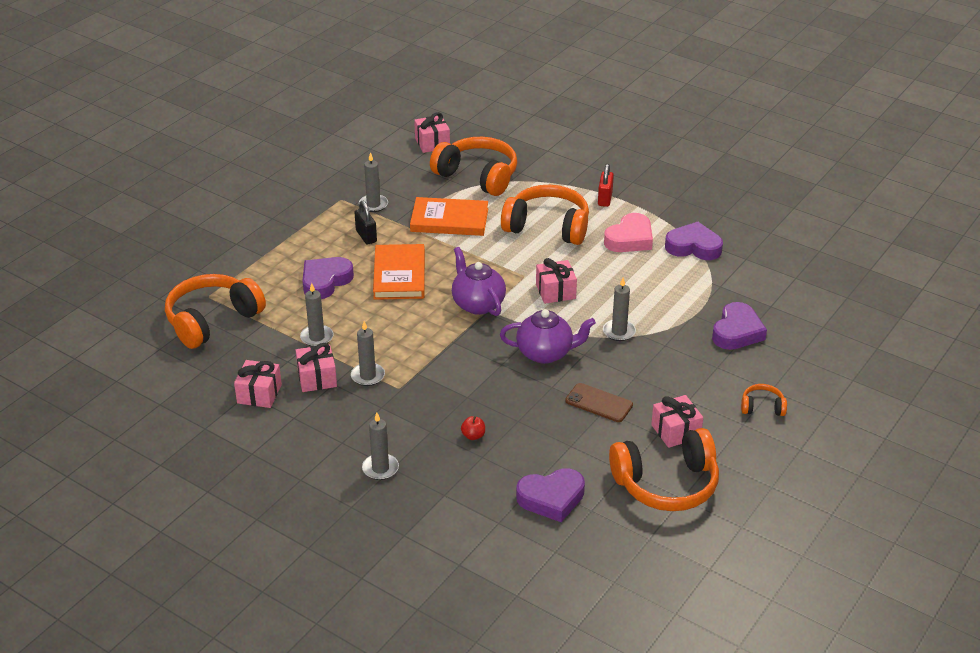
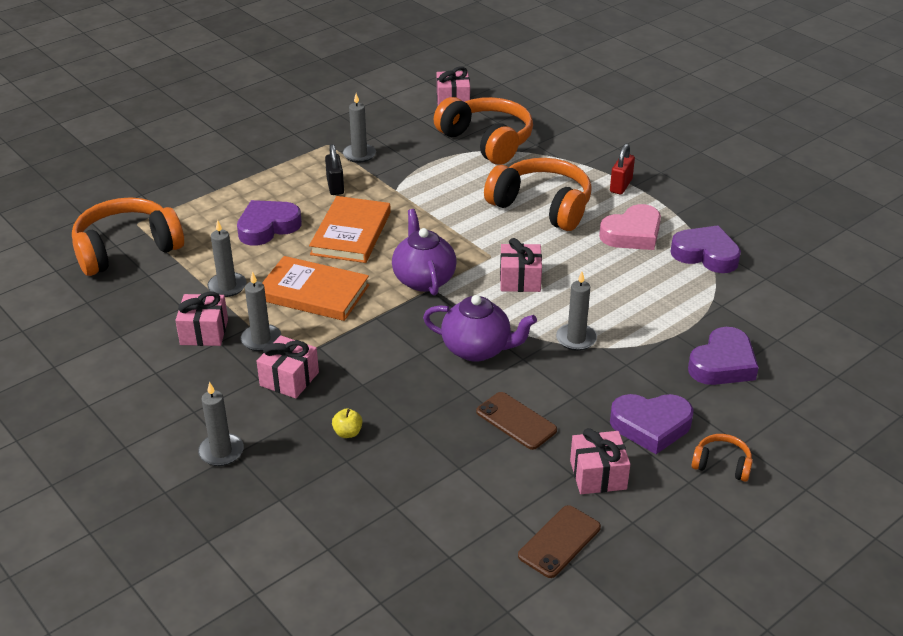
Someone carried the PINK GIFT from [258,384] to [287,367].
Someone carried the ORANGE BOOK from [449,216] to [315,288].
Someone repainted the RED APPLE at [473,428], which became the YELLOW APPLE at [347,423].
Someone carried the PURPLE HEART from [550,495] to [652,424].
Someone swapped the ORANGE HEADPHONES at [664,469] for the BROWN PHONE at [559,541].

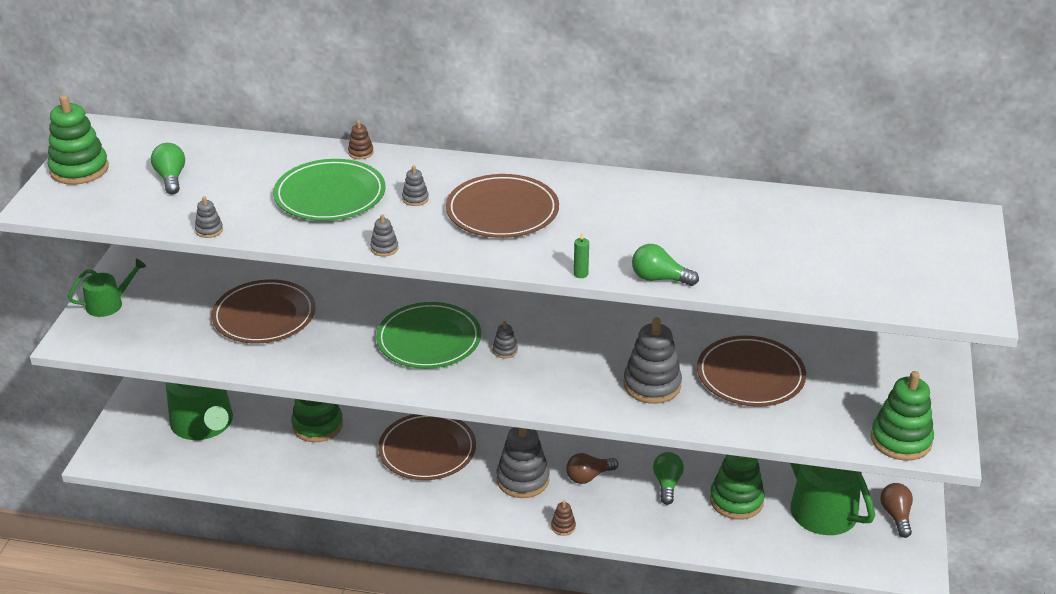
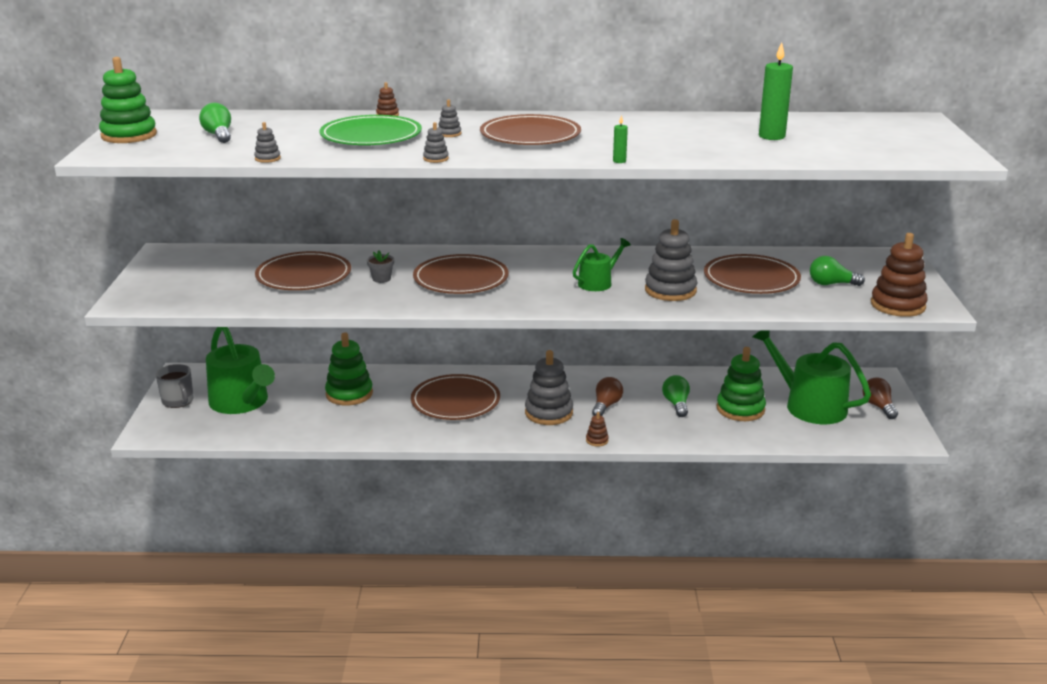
Someone carried the GREEN WATERING CAN from [107,288] to [602,264].
Someone repainted the GREEN PLATE at [428,335], which became the BROWN PLATE at [461,274].
Someone took away the GREY STACKING TOY at [505,339].
Someone rotated the BROWN LIGHT BULB at [592,468] by 150 degrees clockwise.
Someone carried the GREEN LIGHT BULB from [665,265] to [837,271].
Someone repainted the GREEN STACKING TOY at [902,416], which became the BROWN STACKING TOY at [899,275].
Someone put down the GREY MUG at [175,386].
Someone put down the GREY FLOWER POT at [380,266].
Someone put down the GREEN CANDLE at [776,91].

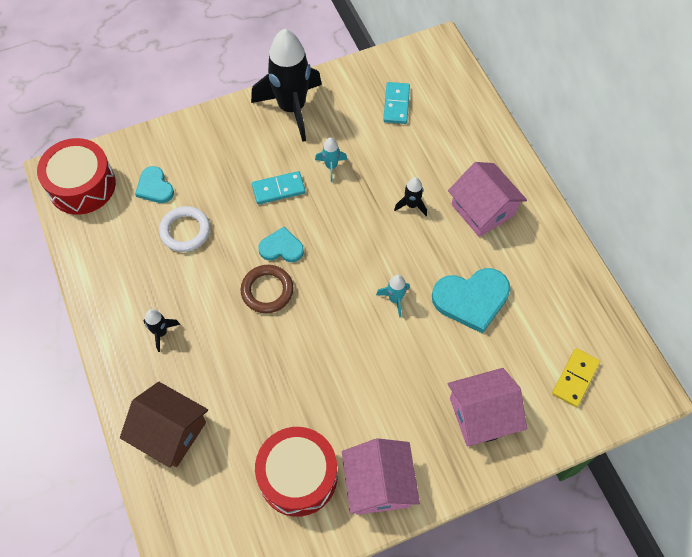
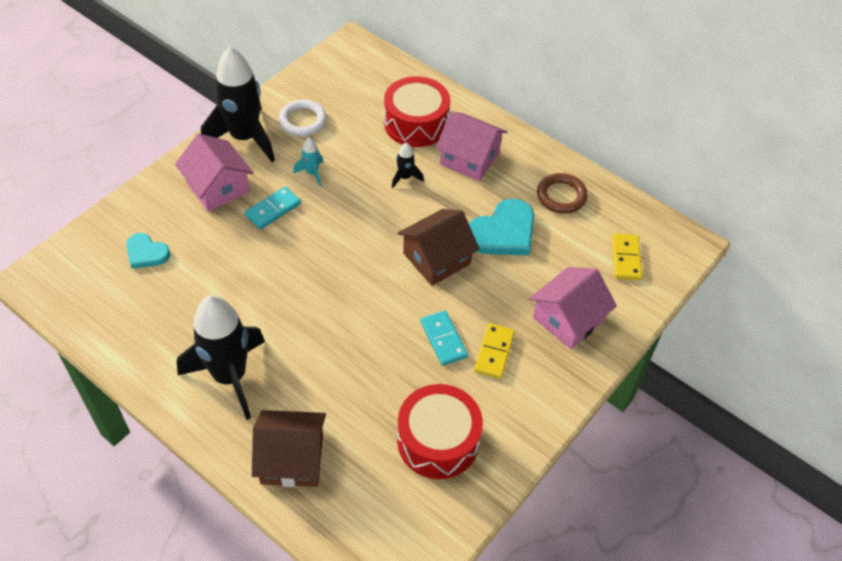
Someone carried the RED DRUM from [76,176] to [417,111].
Someone scaled the BLACK ROCKET at [161,330] by 2.37.
Someone carried the WHITE RING from [184,229] to [302,118].
Someone carried the BROWN RING from [267,289] to [562,193].
Someone took away the TURQUOISE HEART at [281,244].
Someone carried the PINK HOUSE from [381,476] to [214,173].
Someone swapped the TURQUOISE ROCKET at [393,296] for the BROWN HOUSE at [438,247].
Someone carried the TURQUOISE DOMINO from [396,103] to [444,338].
Someone put down the YELLOW DOMINO at [494,351].

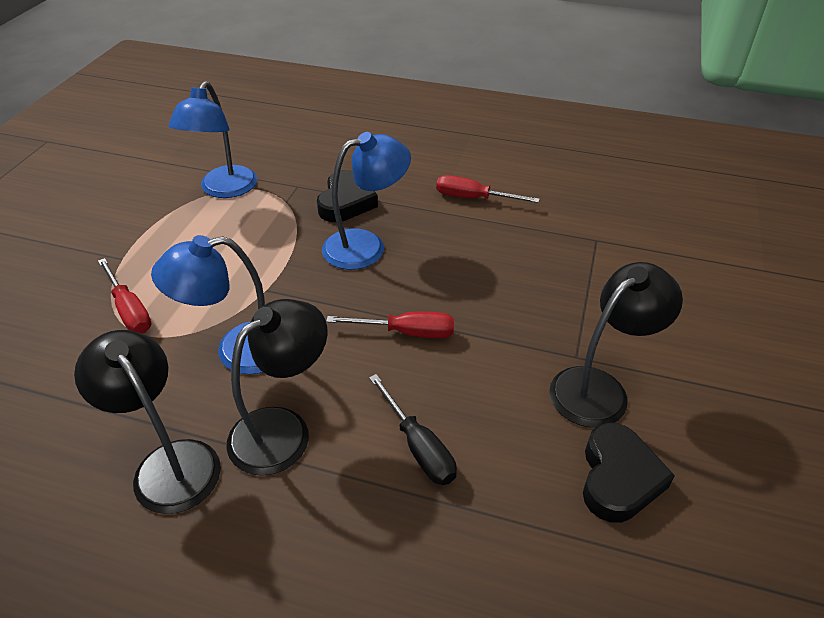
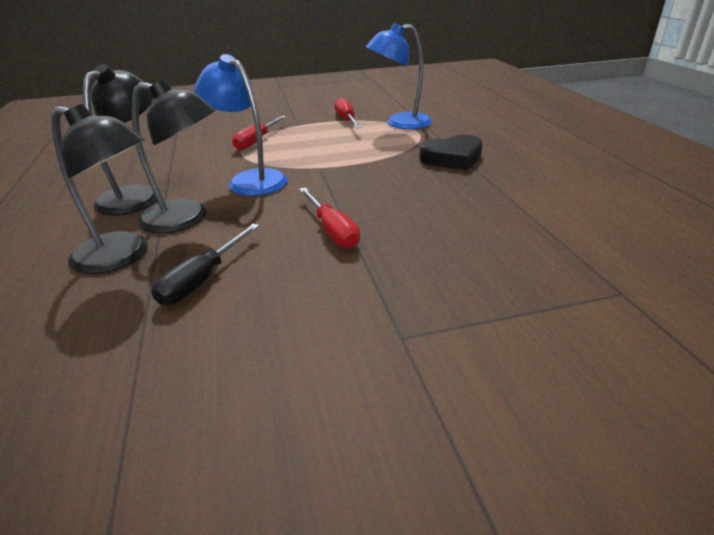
Someone took away the BLUE LAMP at [366,201].
Someone carried the RED SCREWDRIVER from [488,189] to [348,113].
Someone carried the BLACK LAMP from [616,345] to [99,189].
Someone took away the BLACK HEART at [629,473].

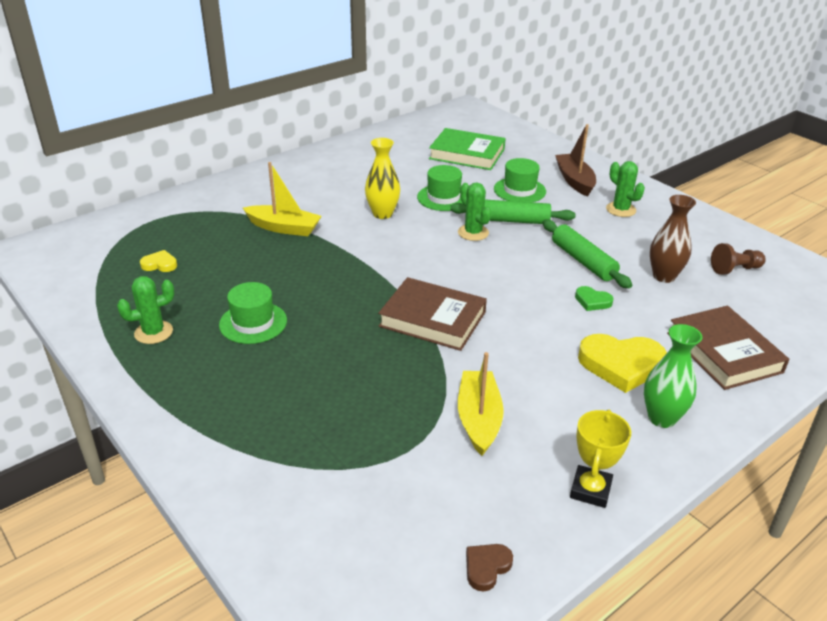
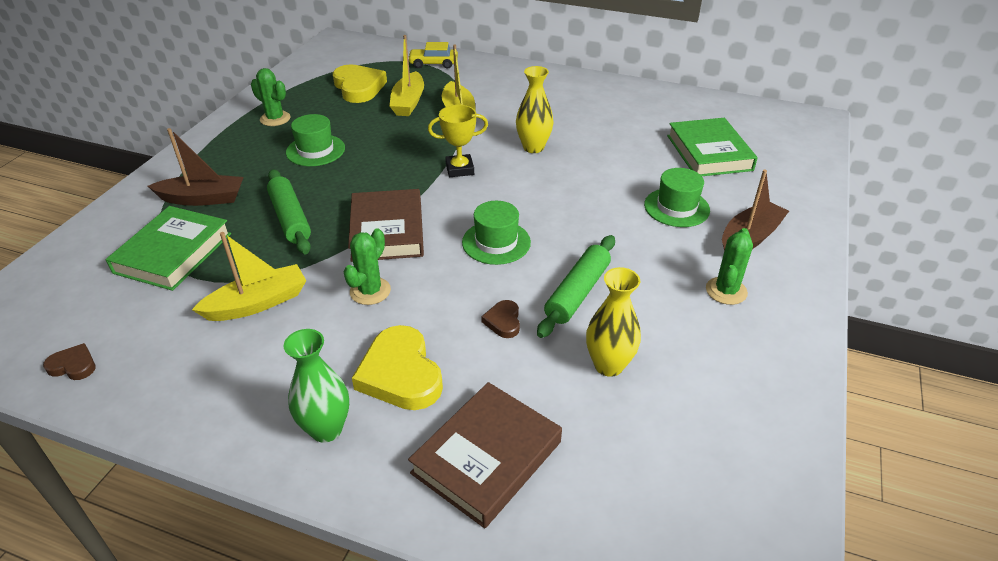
Someone scaled the YELLOW HEART at [158,261] by 2.03.
Someone carried the GREEN HAT from [440,188] to [496,233].
Someone carried the GREEN ROLLING PIN from [513,212] to [289,211].
Someone carried the GREEN CACTUS from [475,212] to [367,267].
Someone carried the YELLOW TROPHY from [600,458] to [458,141].
Someone repainted the GREEN HEART at [594,298], which became the BROWN HEART at [500,319].
Someone repainted the BROWN VASE at [673,239], which became the YELLOW VASE at [613,322].
Someone took away the BROWN PAWN at [738,259].
Someone put down the GREEN BOOK at [168,248].
Someone put down the BROWN BOAT at [196,167].
Someone put down the YELLOW BOAT at [406,75].
Someone put down the YELLOW CAR at [433,55].

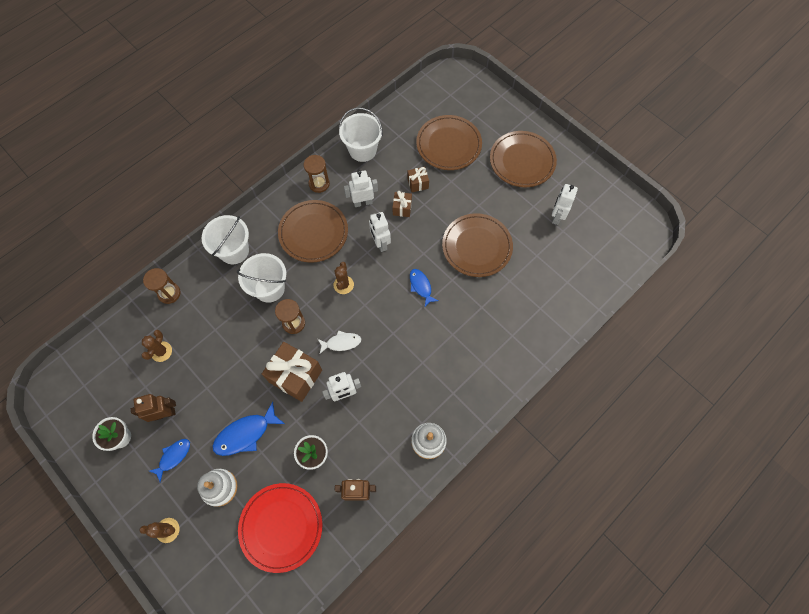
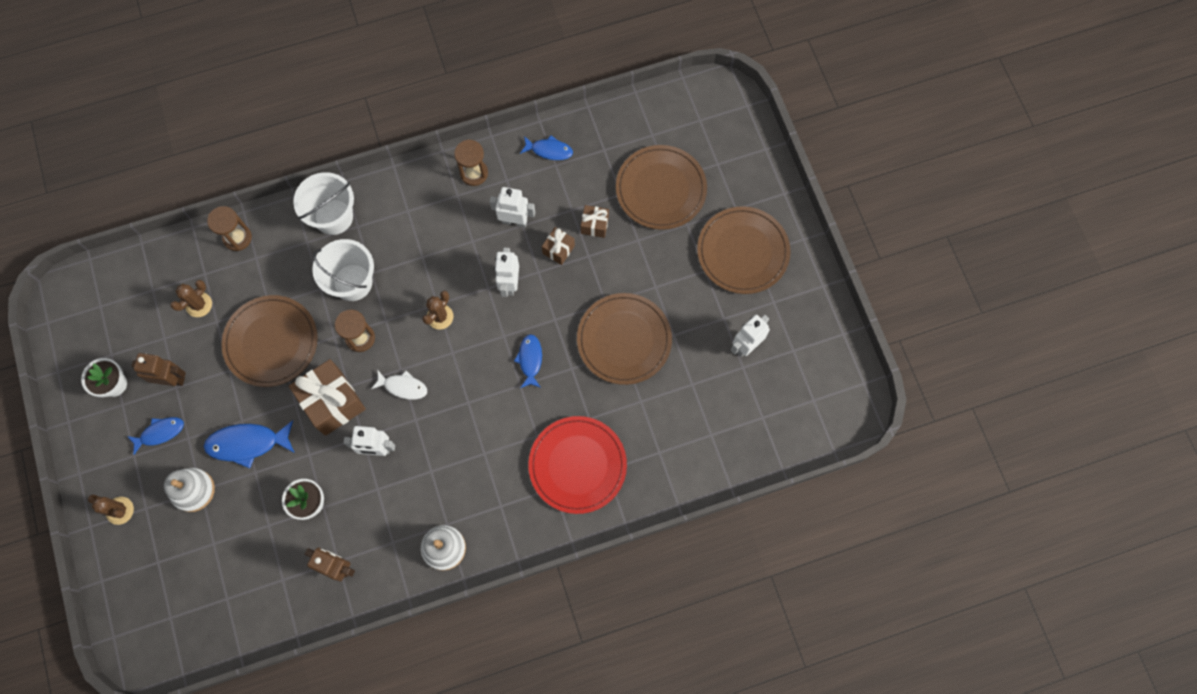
Someone carried the RED PLATE from [280,528] to [577,465].
Someone carried the BROWN PLATE from [313,231] to [269,341].
Someone swapped the WHITE BUCKET at [361,134] for the BLUE FISH at [546,147].

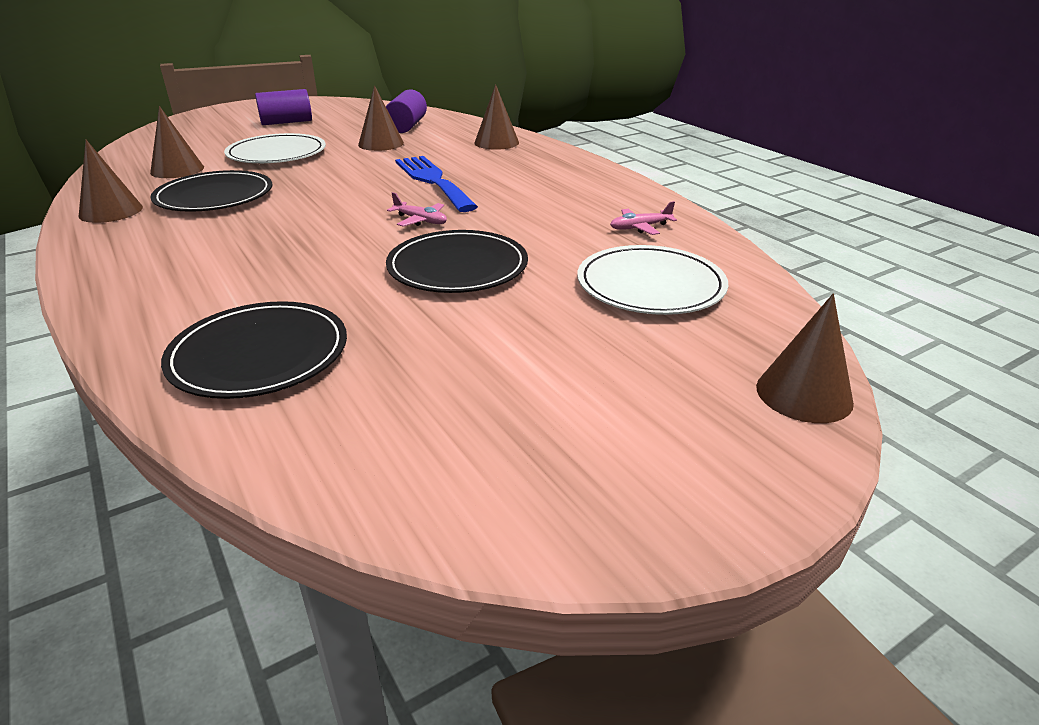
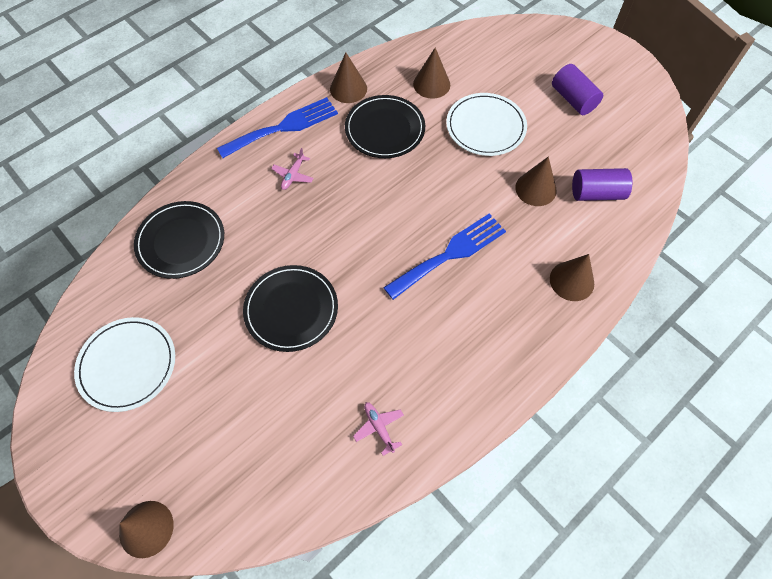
Someone carried the PINK PLANE from [417,209] to [292,169].
Someone carried the WHITE PLATE from [653,280] to [124,364].
Someone put down the BLUE FORK at [277,127].

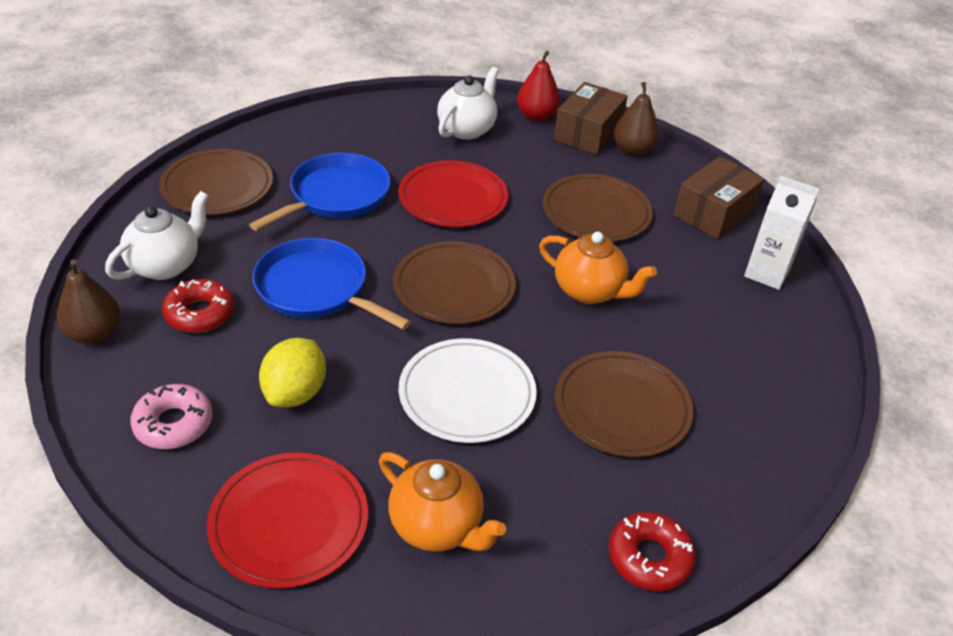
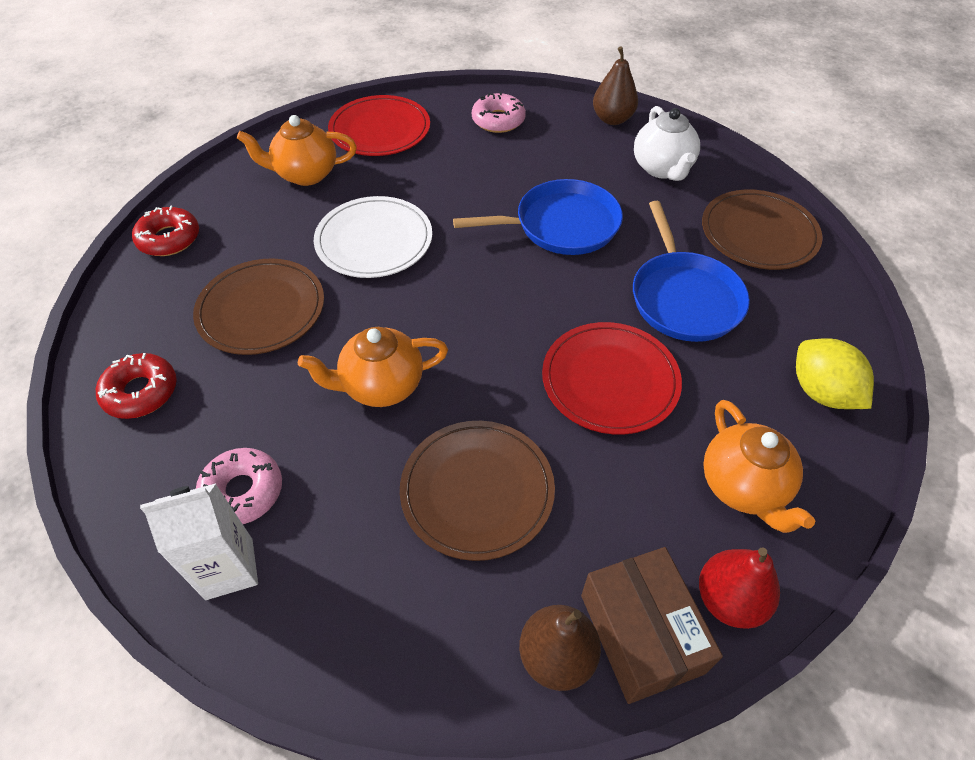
Someone carried the RED DONUT from [198,306] to [136,386].
Someone carried the YELLOW LEMON from [292,372] to [835,373].
Someone took away the BROWN PLATE at [454,282].
Someone repainted the WHITE TEAPOT at [468,103], which became the ORANGE TEAPOT at [759,466].
Someone took away the BROWN BOX at [718,197].
Someone put down the PINK DONUT at [239,486].

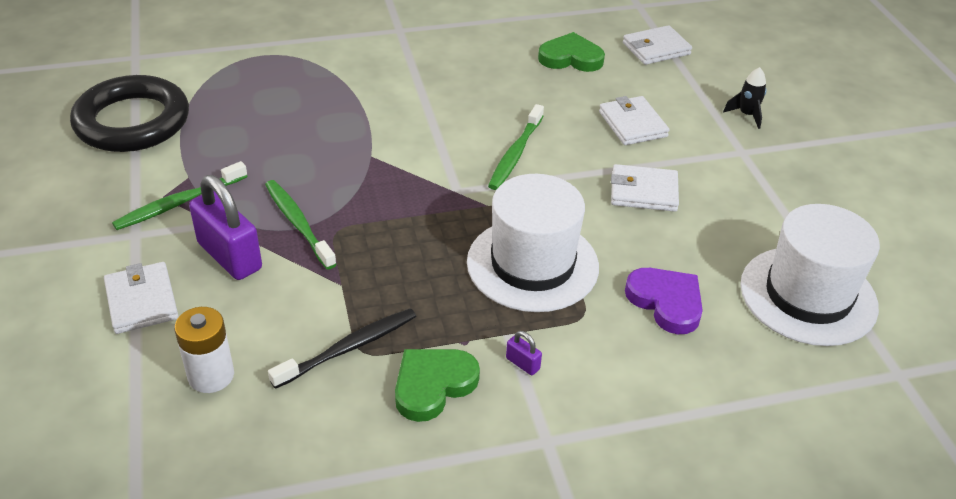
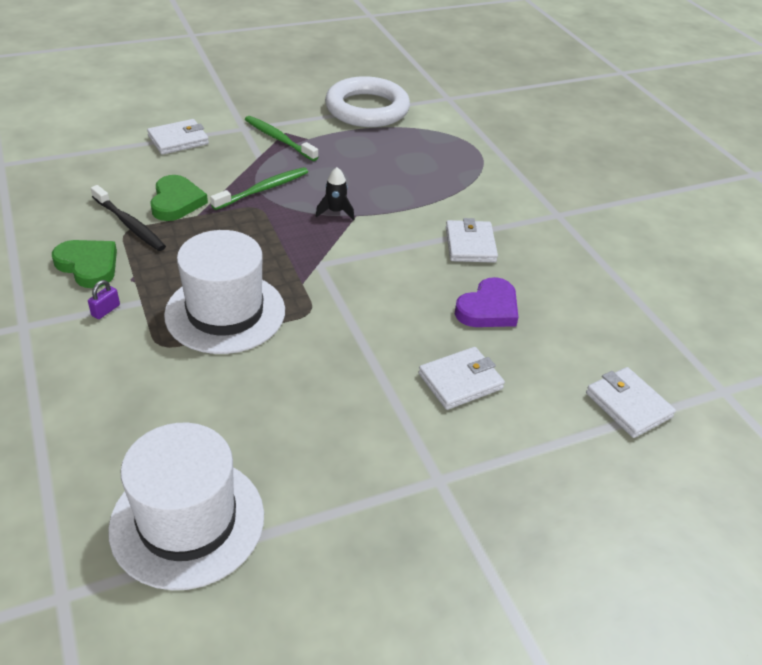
Someone repainted the BLACK RING at [129,113], which became the WHITE RING at [367,101].
Someone took away the WHITE BATTERY at [204,350].
Someone took away the PURPLE PADLOCK at [225,227].
Someone took away the GREEN TOOTHBRUSH at [516,147].
Someone carried the GREEN HEART from [571,52] to [179,198].
Someone carried the WHITE WALLET from [645,188] to [472,240].
Someone carried the PURPLE HEART from [664,301] to [486,302].
Someone carried the BLACK ROCKET from [745,98] to [335,193].

